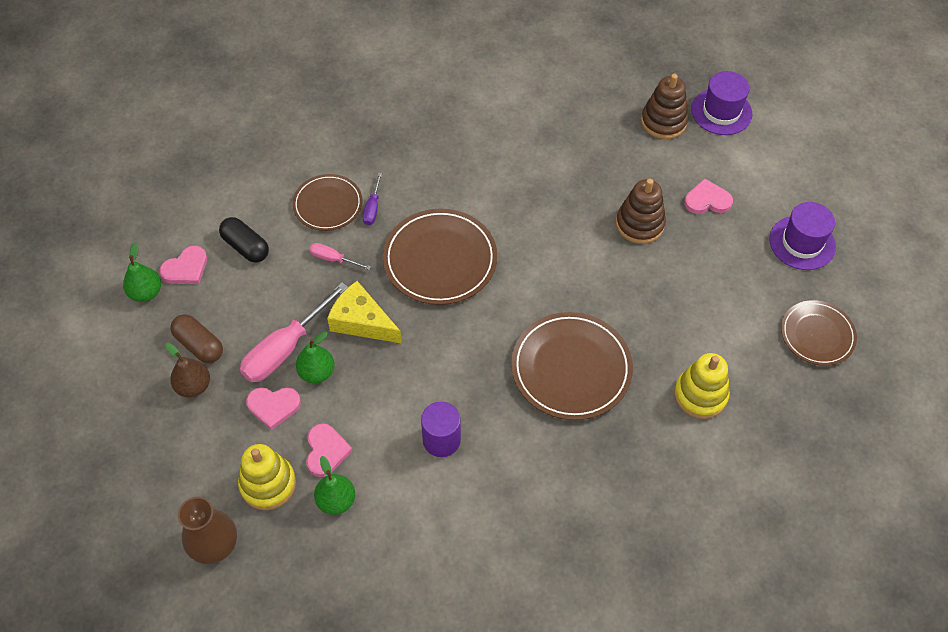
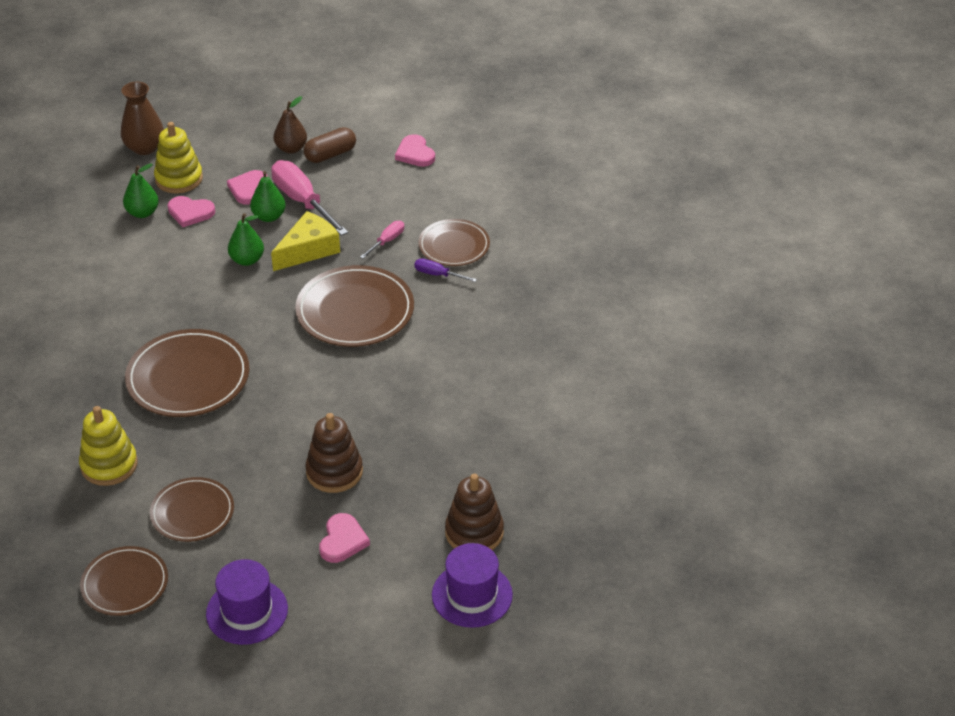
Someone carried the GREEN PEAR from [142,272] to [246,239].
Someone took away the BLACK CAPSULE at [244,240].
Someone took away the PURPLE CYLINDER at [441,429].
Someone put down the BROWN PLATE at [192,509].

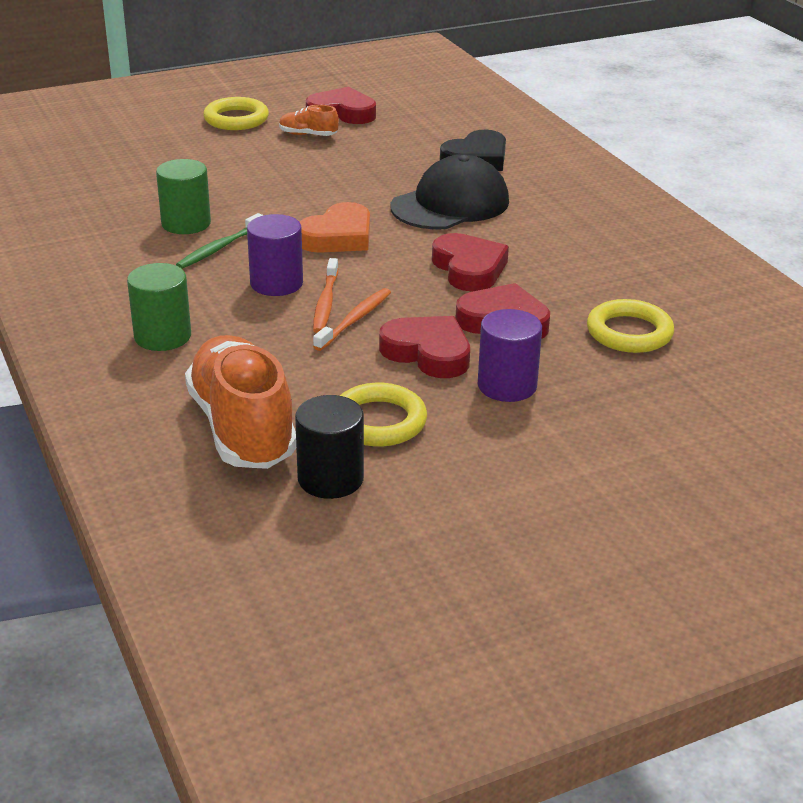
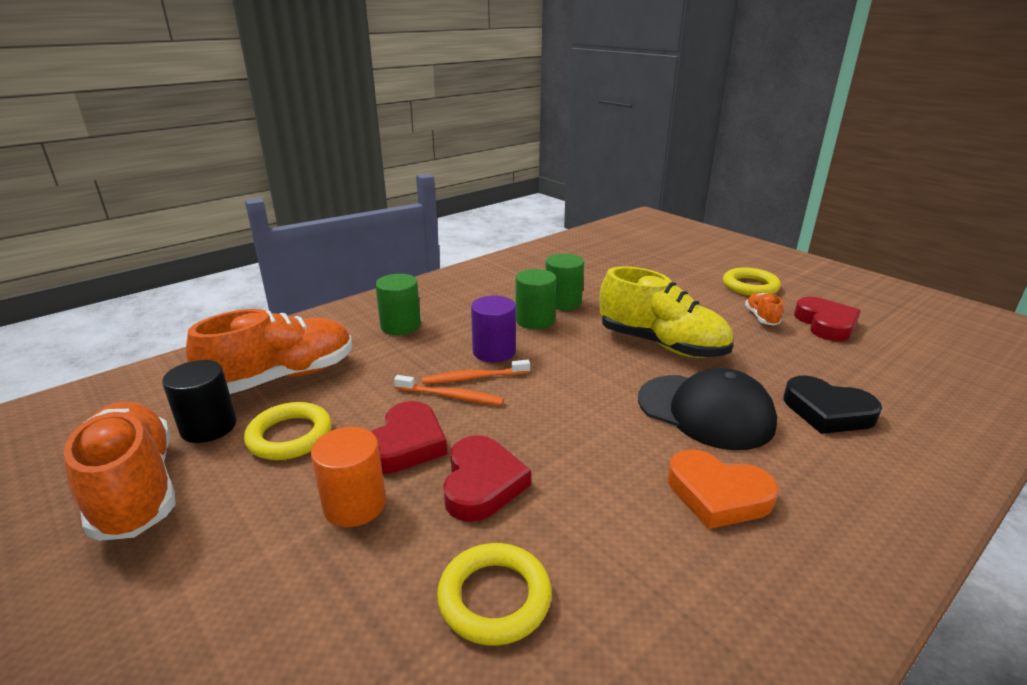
Someone swapped the GREEN TOOTHBRUSH at [220,241] for the GREEN CYLINDER at [536,299].
Someone carried the ORANGE HEART from [335,227] to [723,489].
Someone took away the RED HEART at [470,262].
Someone repainted the PURPLE CYLINDER at [510,355], which became the ORANGE CYLINDER at [348,477].
Someone put down the ORANGE SHOE at [119,471].
Someone put down the YELLOW SHOE at [666,312].

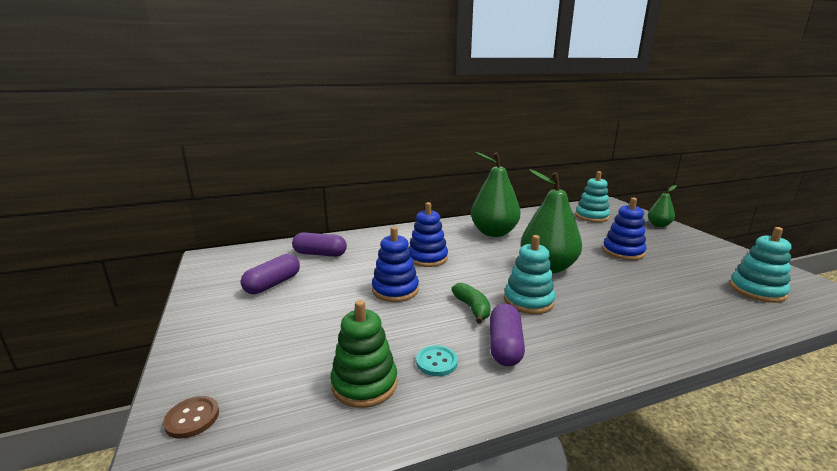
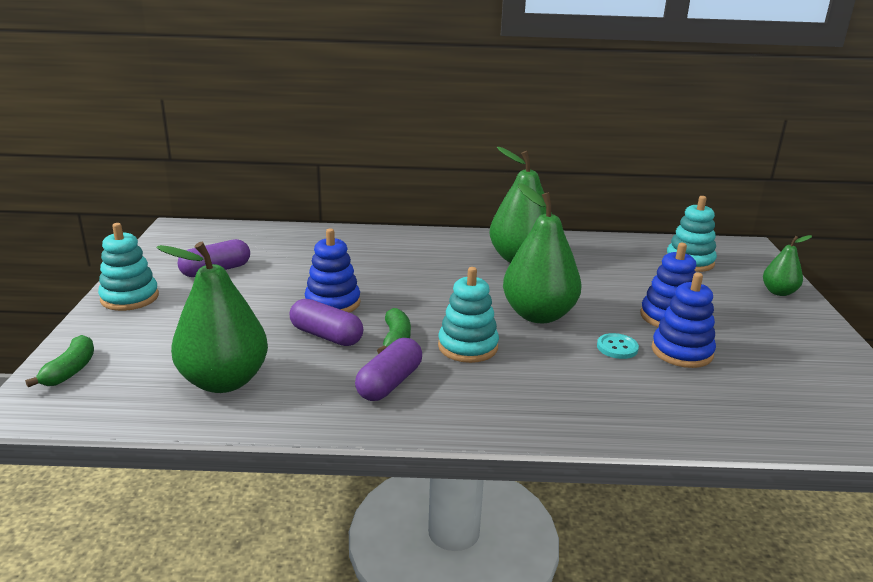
Someone swapped the BROWN BUTTON at [191,417] for the GREEN BANANA at [59,361].
Someone carried the PURPLE CAPSULE from [319,244] to [326,322].
Someone swapped the GREEN STACKING TOY at [363,354] for the GREEN PEAR at [212,317].
Someone carried the BLUE STACKING TOY from [428,234] to [684,320].
Someone carried the TURQUOISE BUTTON from [437,360] to [618,346].
Someone carried the TURQUOISE STACKING TOY from [760,265] to [128,267].

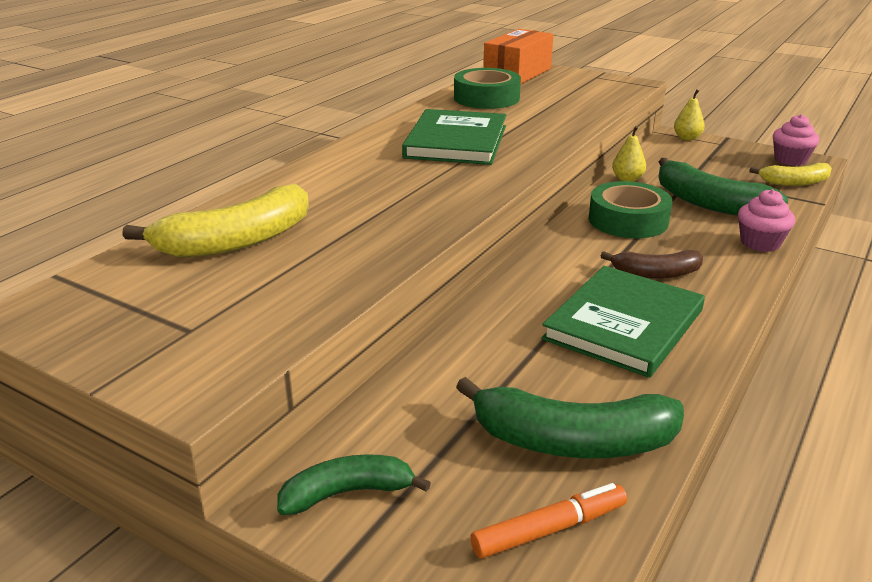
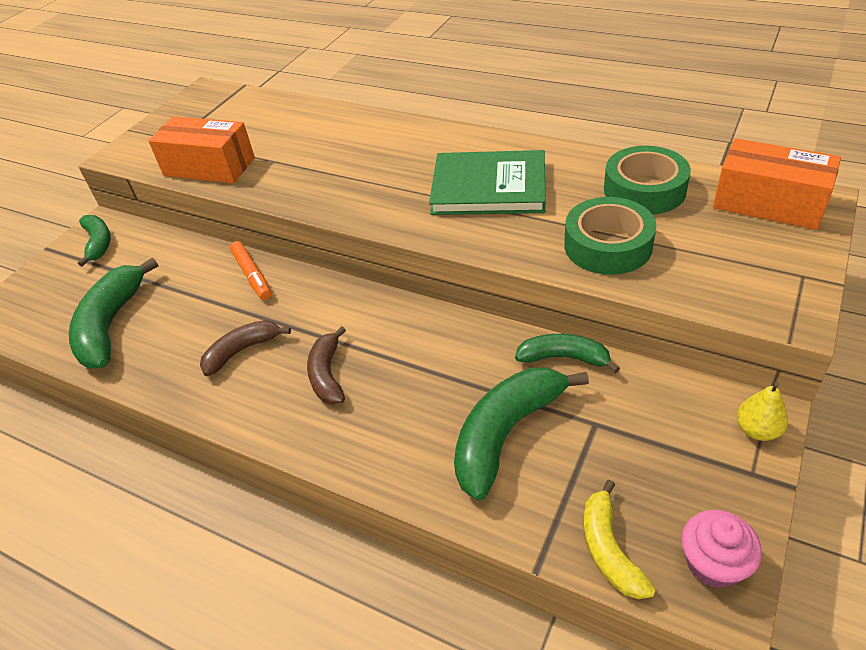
Someone took away the YELLOW BANANA at [215,221].
Someone carried the ORANGE MARKER from [548,521] to [250,270].
Someone swapped the GREEN BOOK at [623,322] for the BROWN BANANA at [245,348].
Someone carried the GREEN TAPE from [630,209] to [610,236].
Someone swapped the YELLOW PEAR at [629,154] for the GREEN BANANA at [567,353].
Someone took away the PINK CUPCAKE at [766,220].
Someone put down the ORANGE BOX at [201,149].

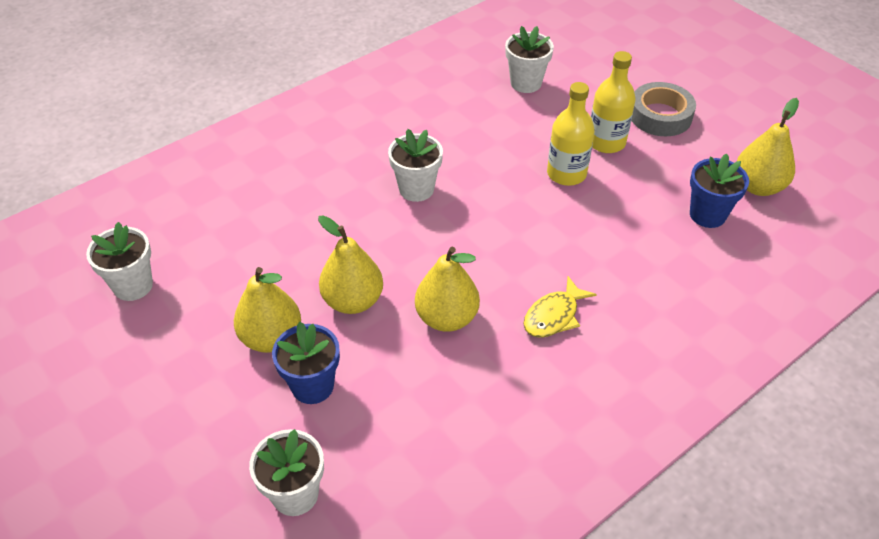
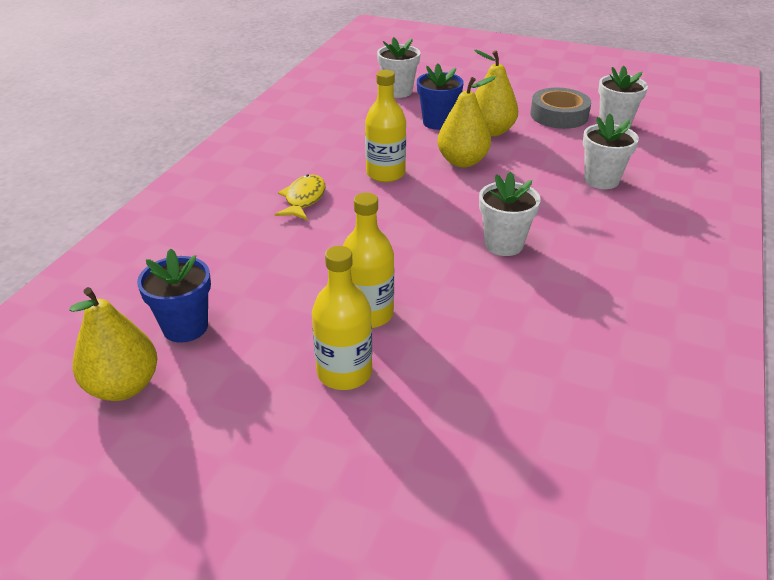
Someone swapped the YELLOW PEAR at [447,289] for the YELLOW BOTTLE at [385,126].
Someone carried the WHITE FLOWER POT from [529,59] to [611,151].
Someone carried the GREY TAPE from [663,109] to [560,108].

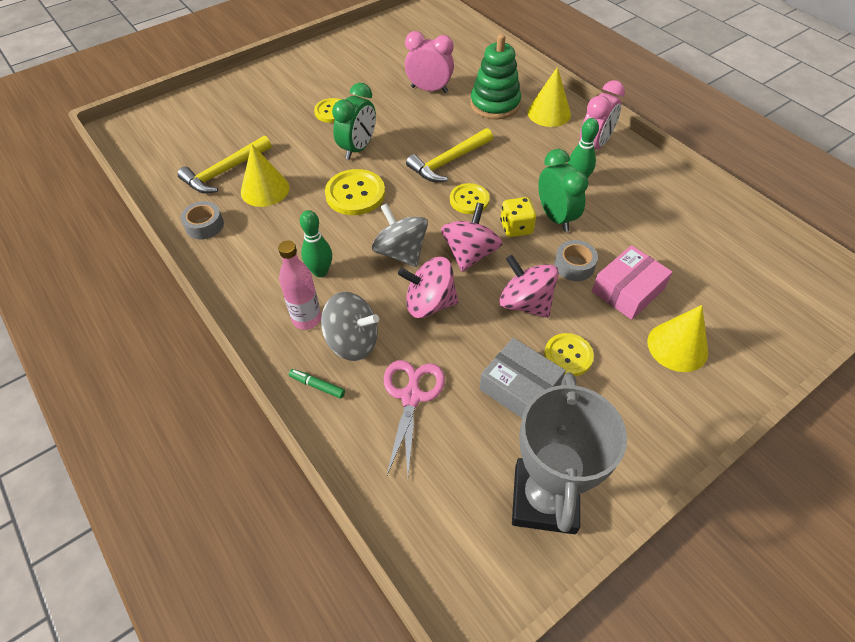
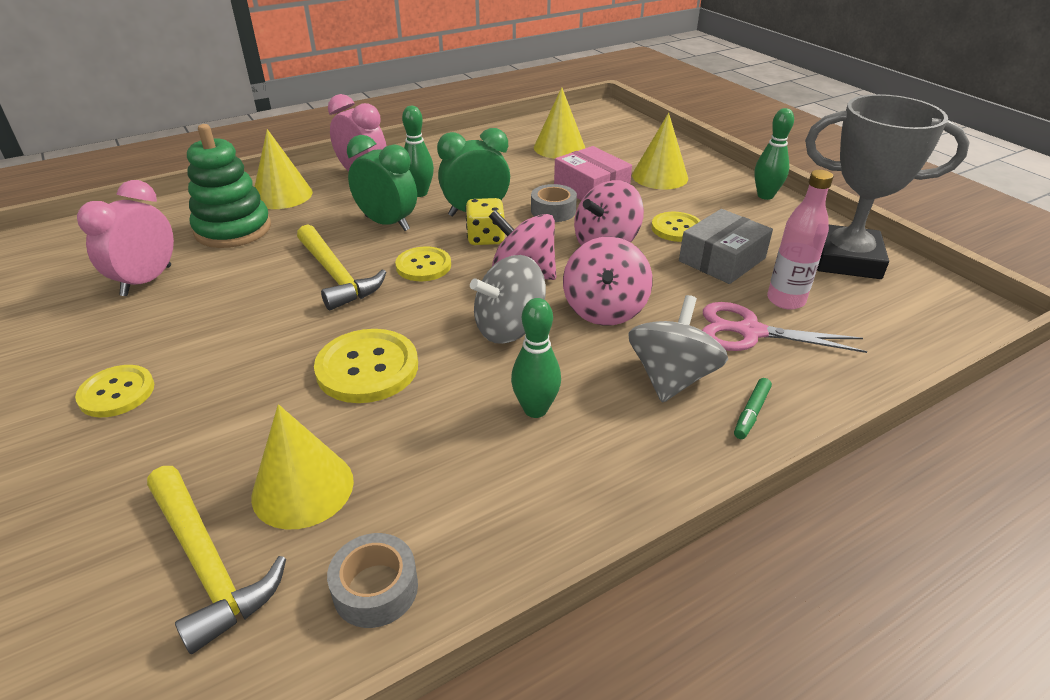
Someone carried the PINK BOTTLE from [299,285] to [800,240].
Someone carried the GREEN CLOCK from [354,121] to [382,183].
Someone put down the YELLOW CONE at [559,123].
Someone put down the GREEN BOWLING PIN at [774,154].

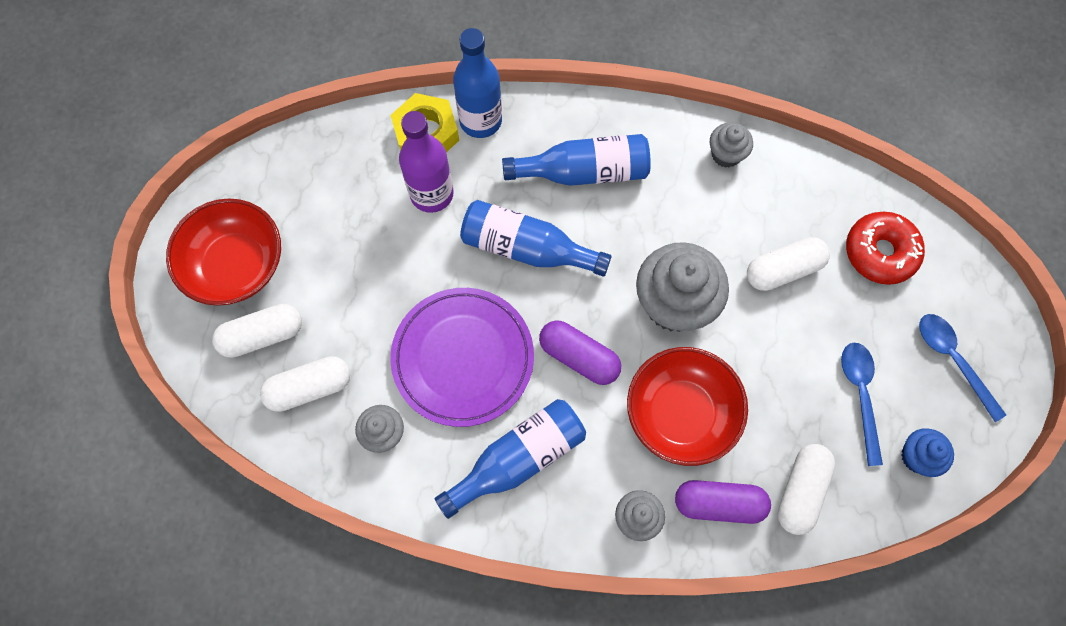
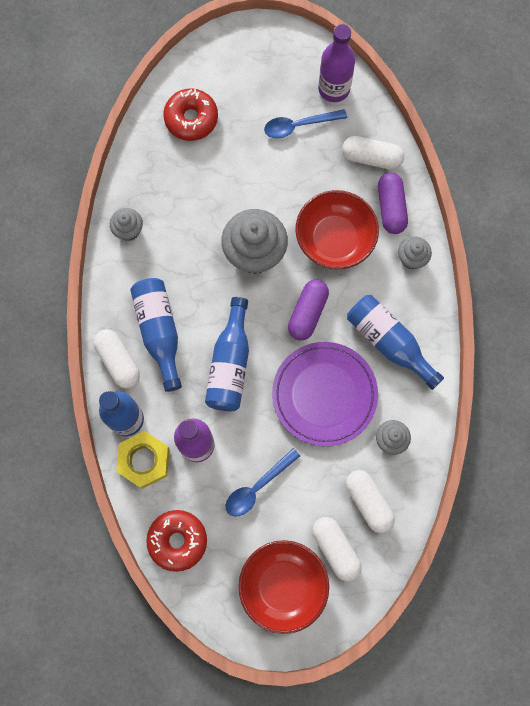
Someone carried the WHITE CAPSULE from [788,264] to [116,358].
Someone swapped the BLUE CUPCAKE at [927,452] for the PURPLE BOTTLE at [336,63].
Someone carried the BLUE SPOON from [962,368] to [262,482].
Someone put down the RED DONUT at [176,541].

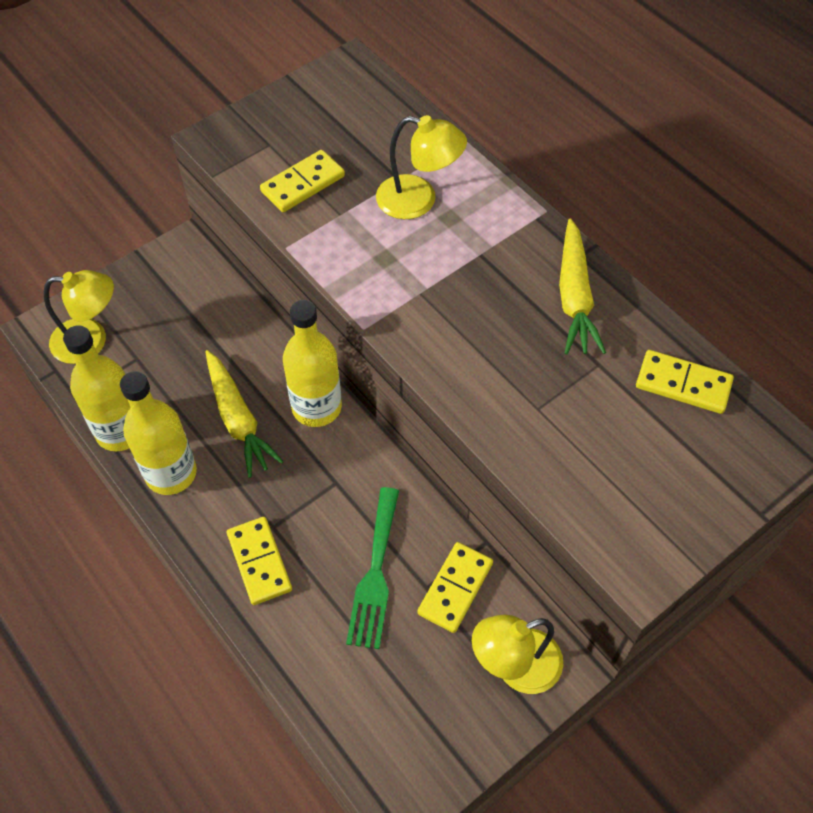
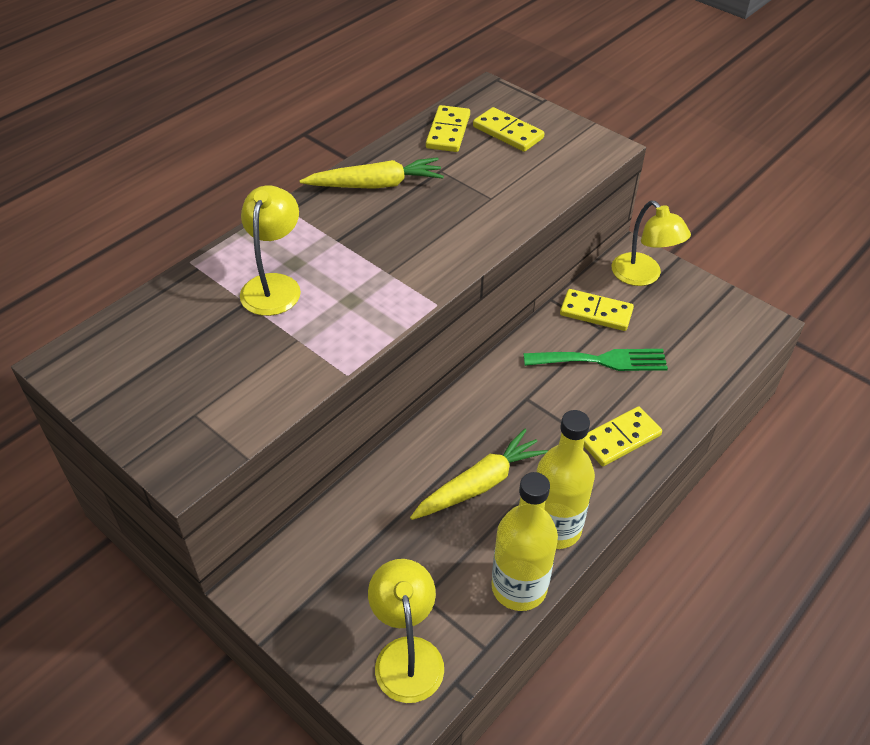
Someone carried the YELLOW DOMINO from [302,181] to [508,129].
Someone took away the YELLOW BOTTLE at [312,363].

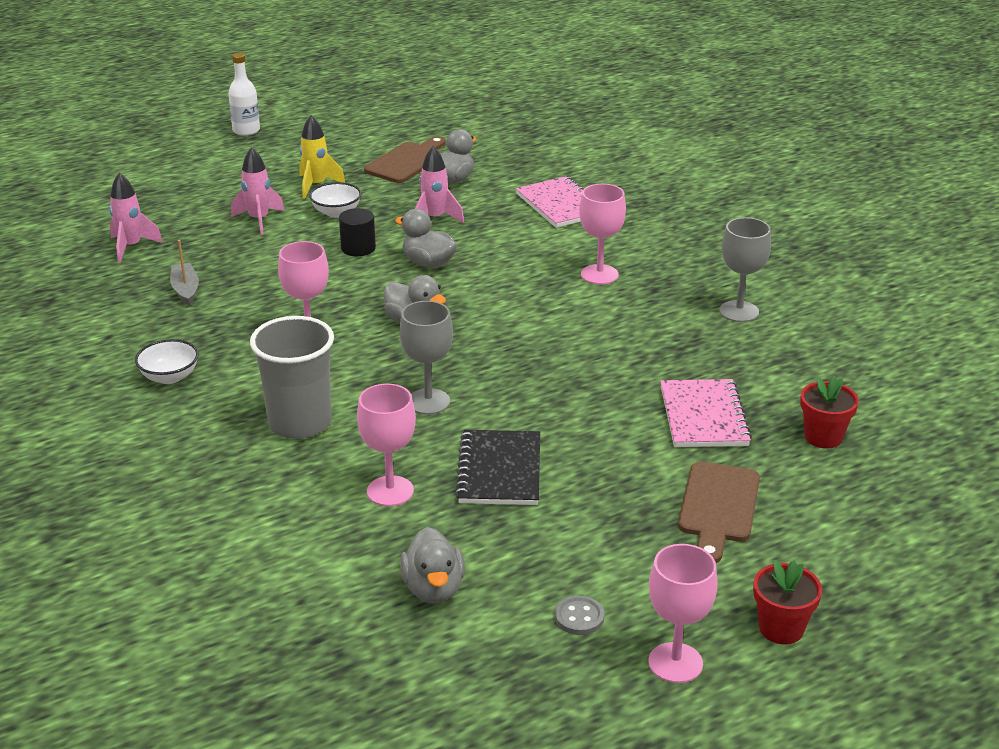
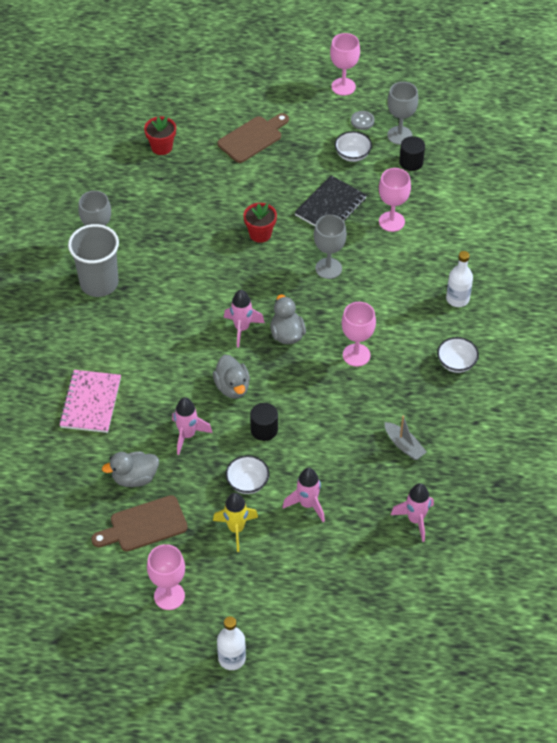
Someone rotated the GREY BOAT at [184,273] by 60 degrees counterclockwise.
Someone carried the GREY CUP from [292,377] to [93,260].
Someone swapped the GREY DUCK at [432,565] for the BLACK CYLINDER at [412,153].
Someone carried the PINK GOBLET from [602,234] to [166,577].
Someone took away the PINK NOTEBOOK at [706,413].
Someone carried the RED FLOWER POT from [787,602] to [260,223].
Someone put down the PINK ROCKET at [244,319].
Someone put down the WHITE BOWL at [353,146].
Someone put down the GREY GOBLET at [402,113].
Someone put down the WHITE BOTTLE at [459,279].

